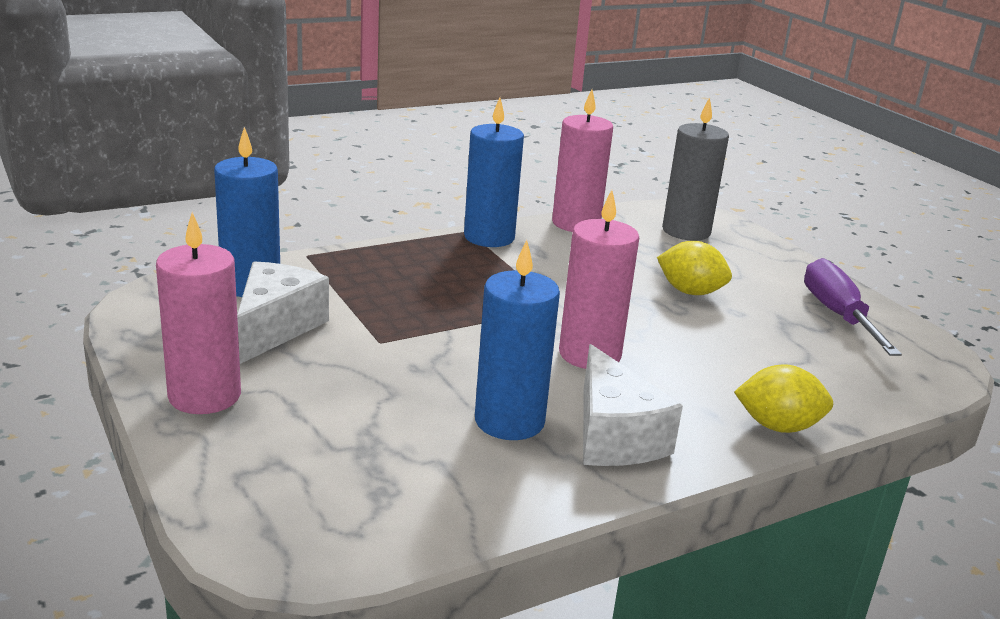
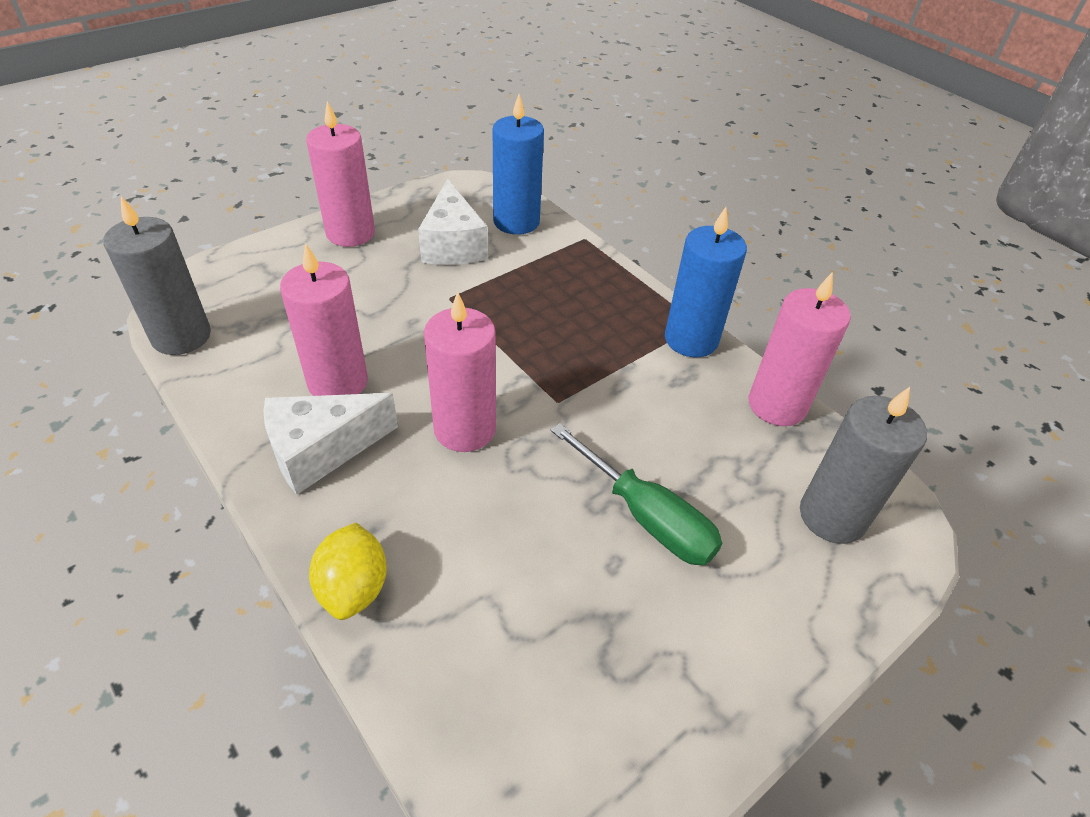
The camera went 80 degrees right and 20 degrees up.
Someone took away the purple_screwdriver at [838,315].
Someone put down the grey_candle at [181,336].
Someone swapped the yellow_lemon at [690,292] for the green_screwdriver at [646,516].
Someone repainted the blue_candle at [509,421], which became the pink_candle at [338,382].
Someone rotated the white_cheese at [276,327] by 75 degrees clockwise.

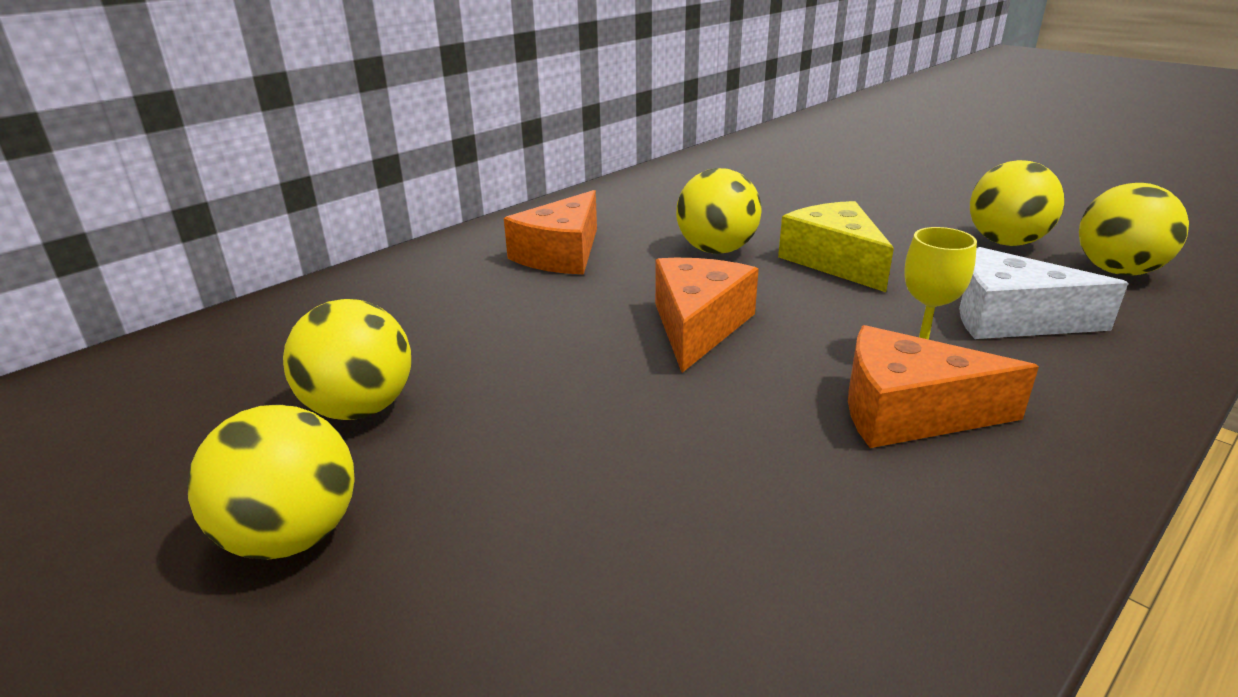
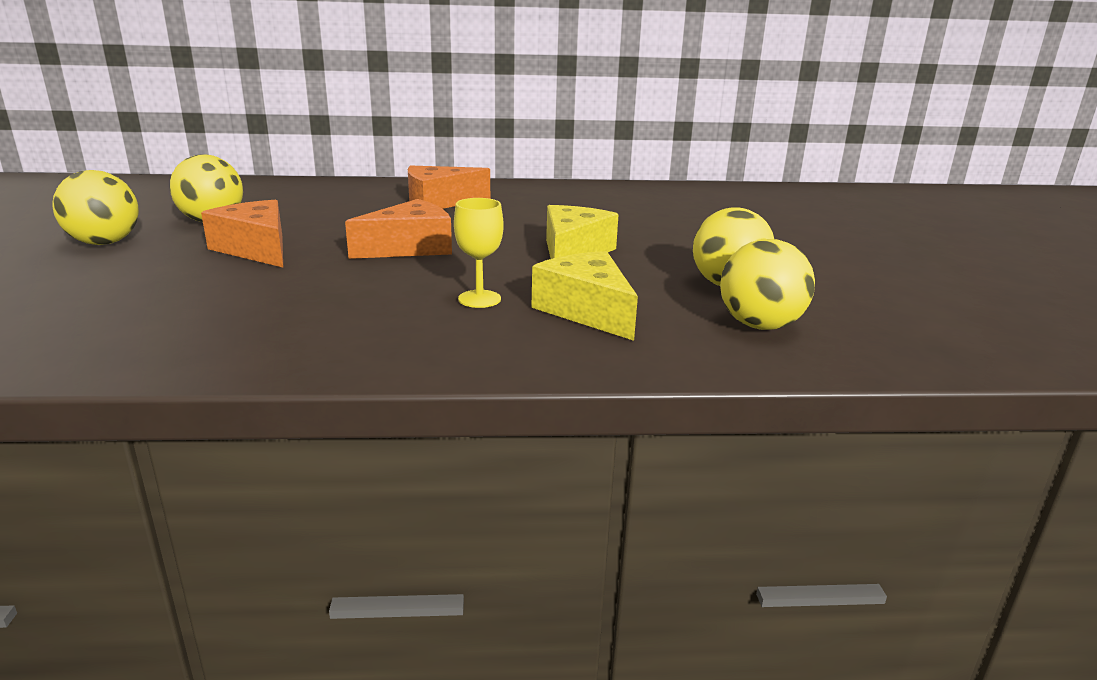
The camera went 40 degrees right and 5 degrees down.
Someone took away the yellow_ball at [716,250].
Someone carried the orange_cheese from [908,412] to [256,249].
Someone repainted the white_cheese at [1011,318], which became the yellow_cheese at [587,310].

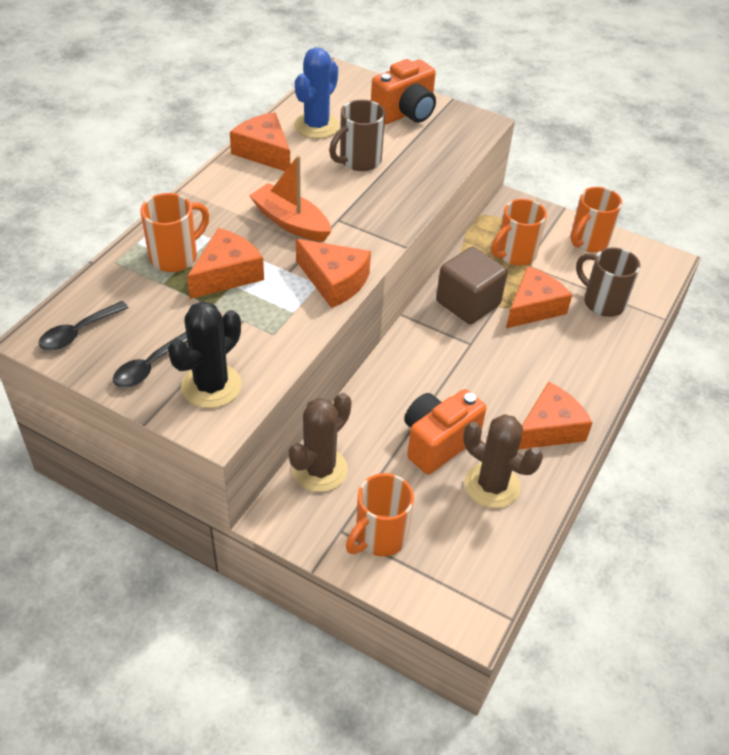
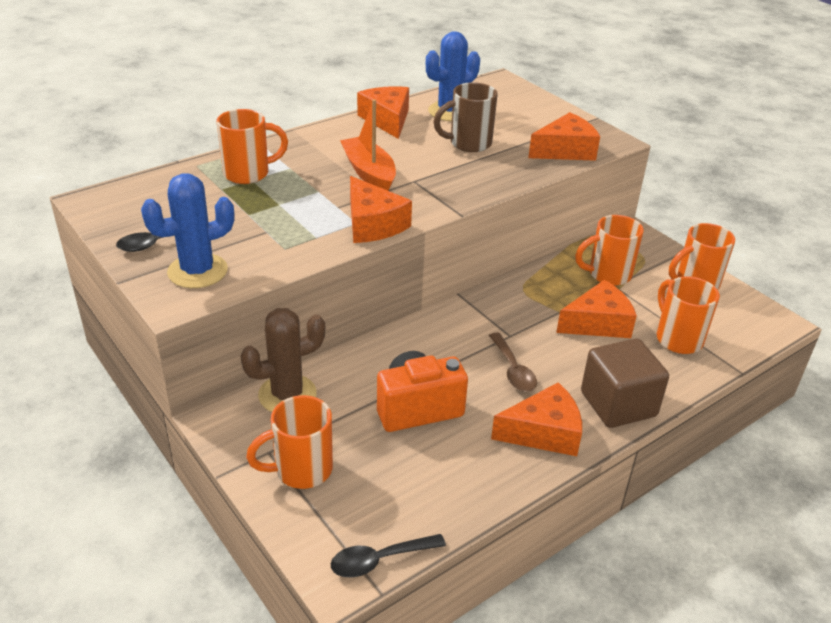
The camera went 25 degrees right and 10 degrees down.
Someone took away the orange_camera at [405,113].
Someone took away the brown_cactus at [492,485].
Someone put down the brown_spoon at [513,370].
Someone carried the black_spoon from [78,332] to [379,560].
Someone carried the orange_cheese from [227,274] to [565,150].
Someone carried the brown_cube from [468,303] to [618,404].
Someone repainted the black_cactus at [211,386], which became the blue_cactus at [197,271].
Someone repainted the brown_mug at [602,302], which became the orange_mug at [677,339].

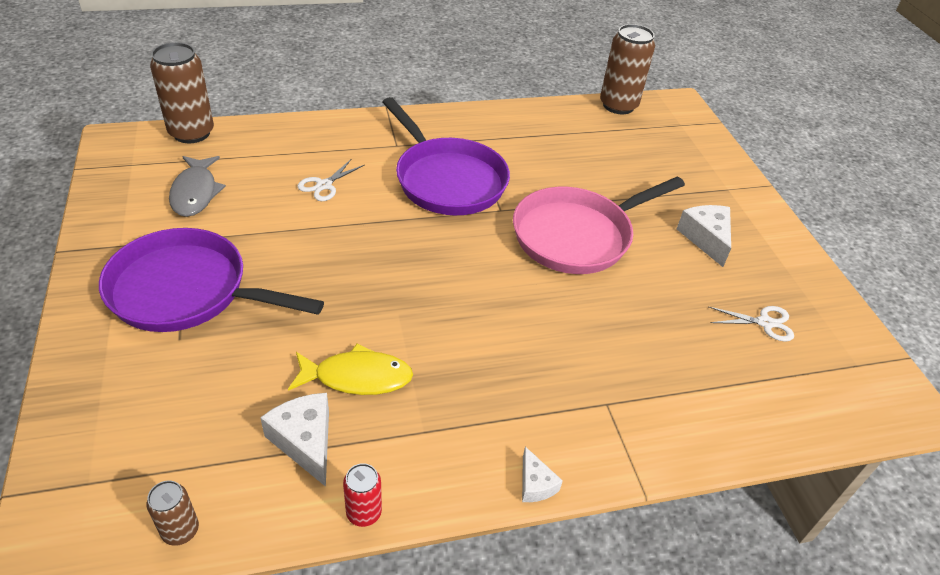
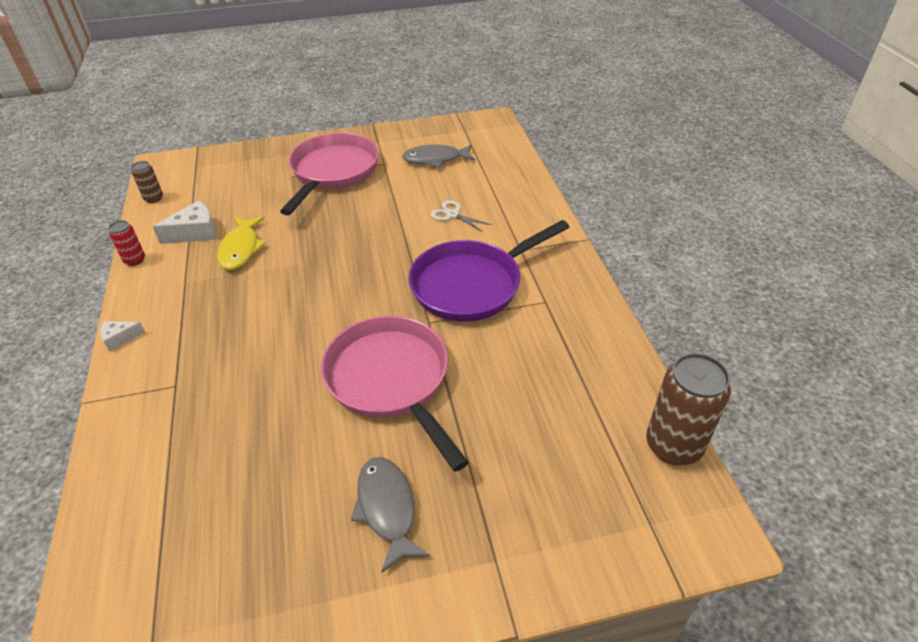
The camera went 95 degrees right and 0 degrees up.
Someone took away the brown_can at [191,133].
Someone took away the white_scissors at [765,323].
Someone swapped the white_cheese at [706,238] for the grey_fish at [387,508].
Someone repainted the purple_pan at [187,291], which became the pink_pan at [333,172].

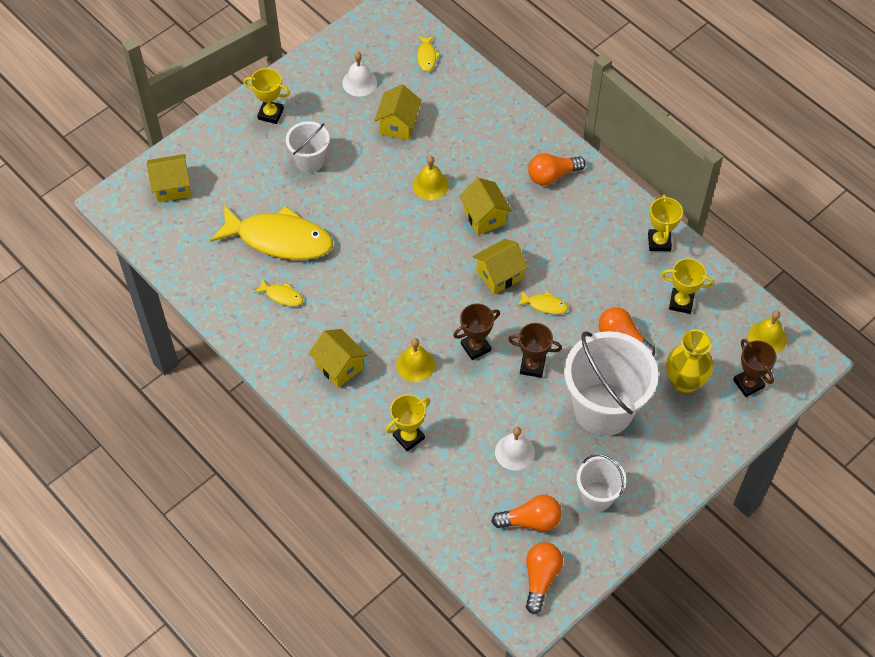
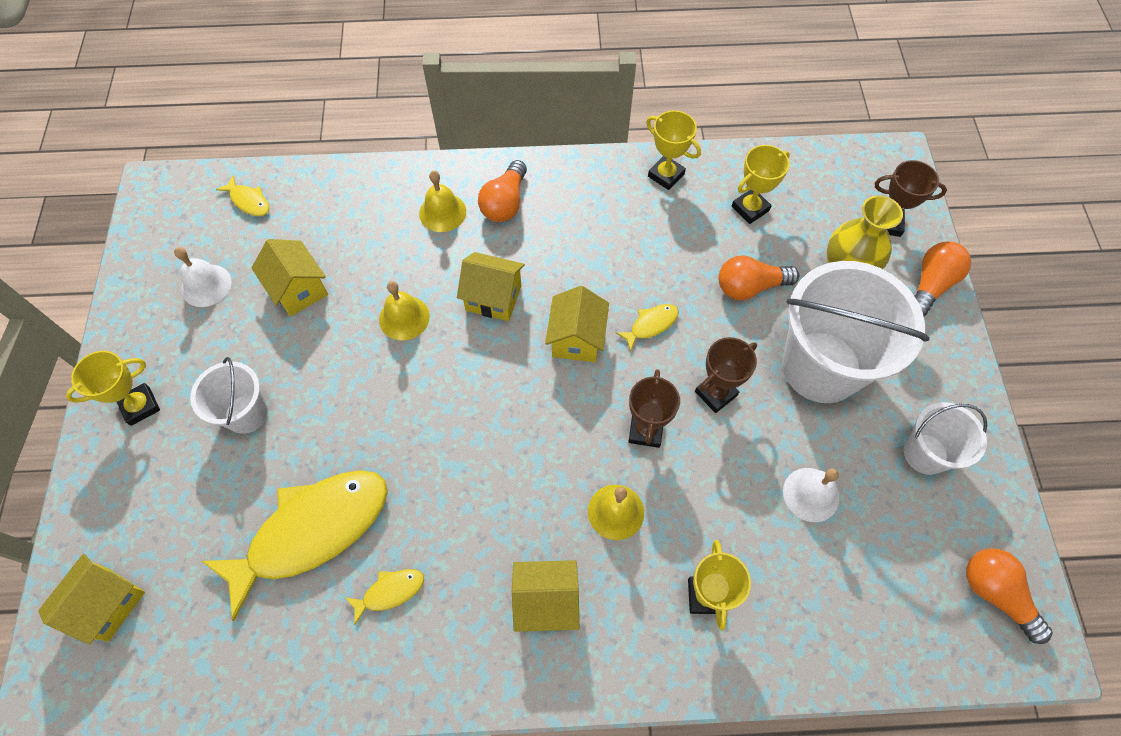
The camera went 50 degrees left and 5 degrees up.
Someone carried the orange_light_bulb from [531,520] to [930,285].
Someone carried the yellow_bell from [767,338] to [442,212].

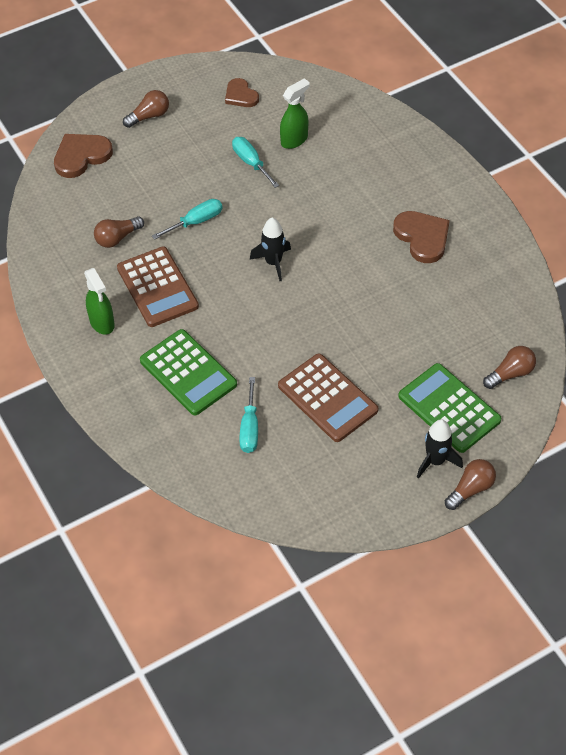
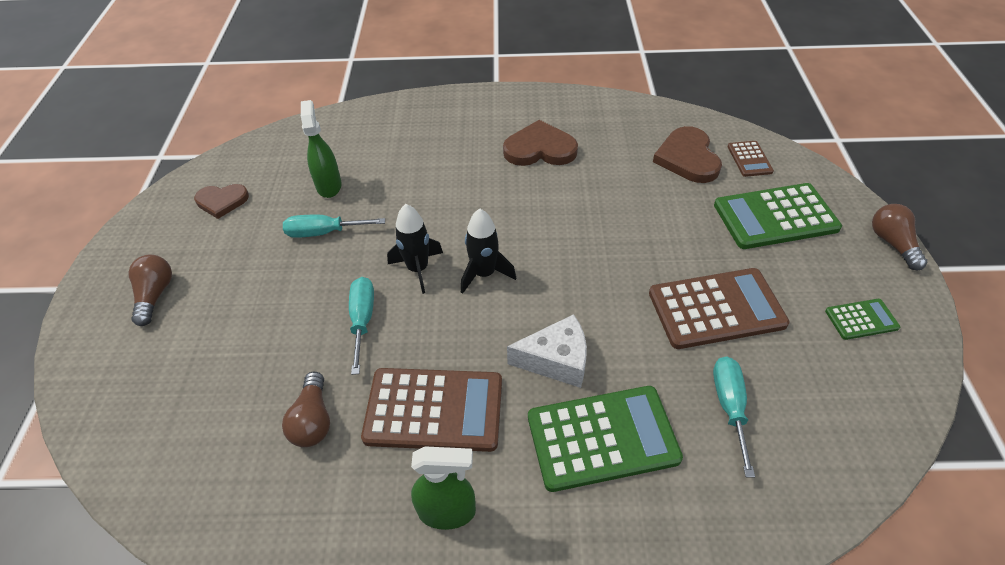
The camera went 60 degrees left and 5 degrees down.
Someone put down the white_cheese at [556,360].
Someone put down the green_calculator at [861,319].
Someone carried the brown_heart from [81,156] to [687,158].
Someone carried the black_rocket from [435,461] to [418,269].
Someone swapped the brown_light_bulb at [510,374] for the brown_calculator at [749,159].
Someone rotated the turquoise_screwdriver at [249,428] by 120 degrees counterclockwise.

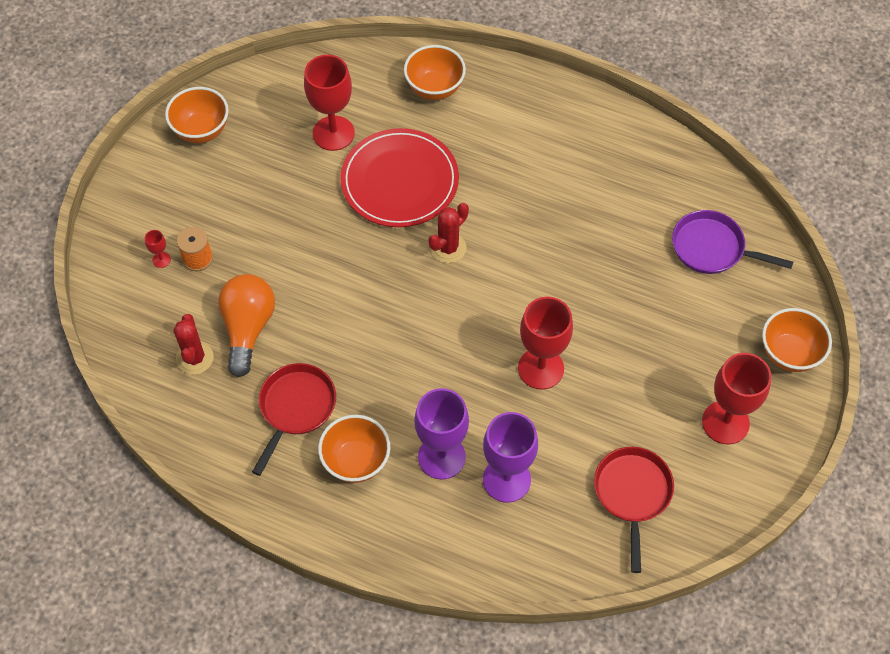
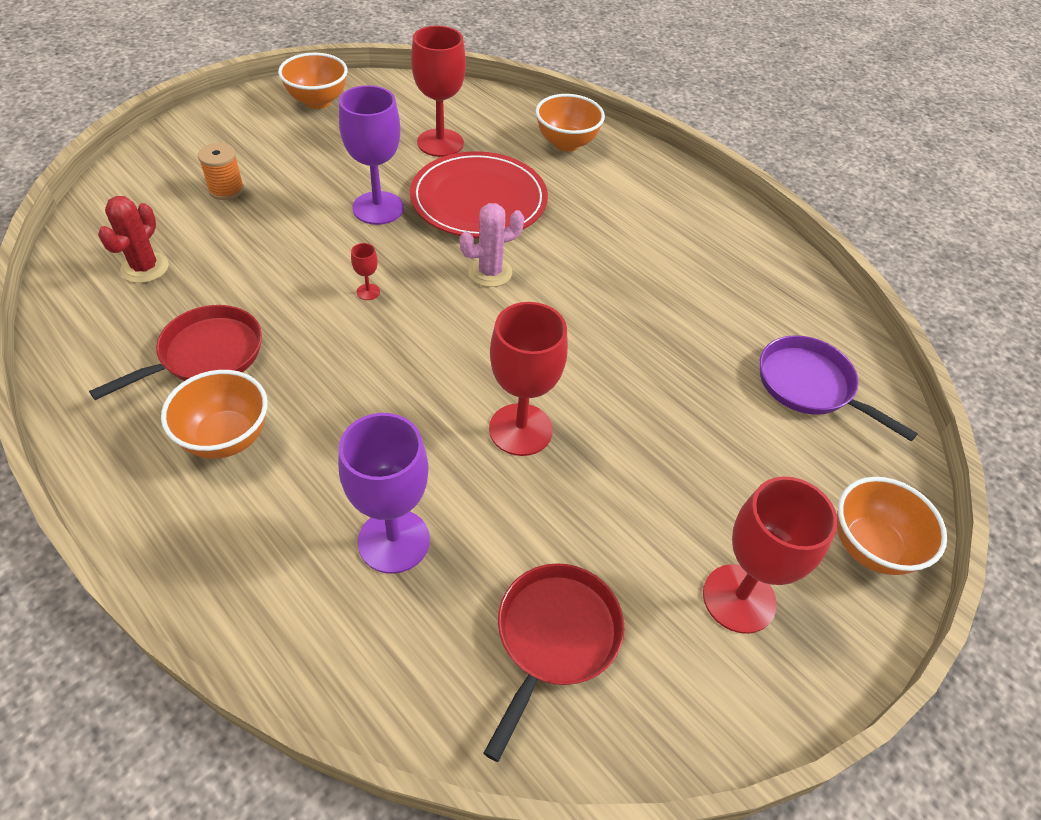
The camera went 20 degrees right and 10 degrees down.
Someone took away the orange_light_bulb at [248,328].
Someone carried the red_goblet from [161,260] to [368,292].
Someone carried the purple_goblet from [441,457] to [378,208].
Someone repainted the red_cactus at [448,248], which became the pink_cactus at [490,272].

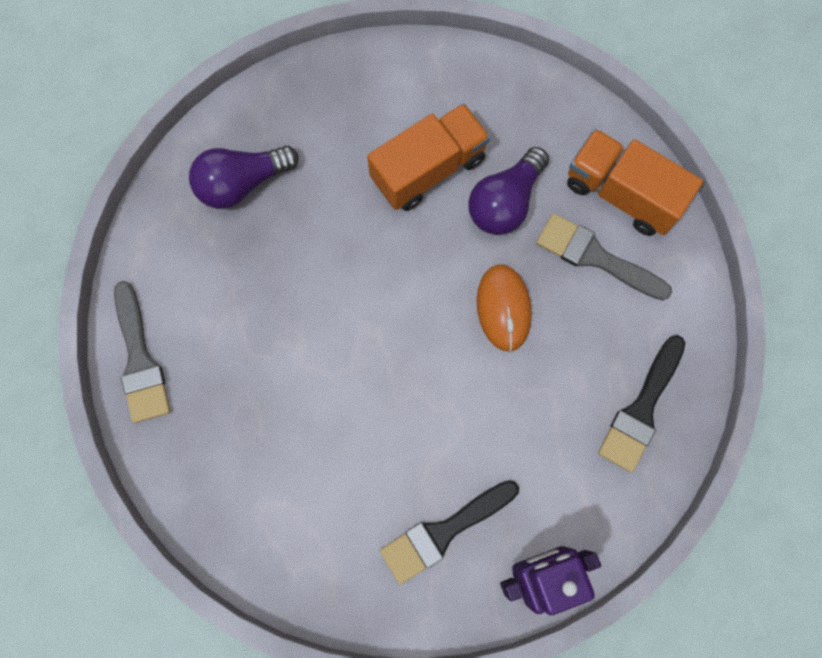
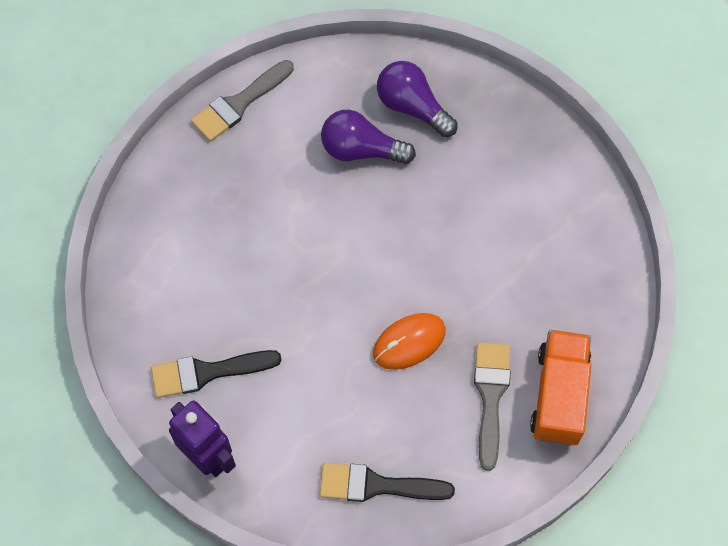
The camera went 65 degrees right and 10 degrees down.
Someone took away the orange_truck at [428,169].
Someone carried the purple_light_bulb from [505,202] to [361,150].
Someone rotated the black_brush at [443,532] by 45 degrees counterclockwise.

